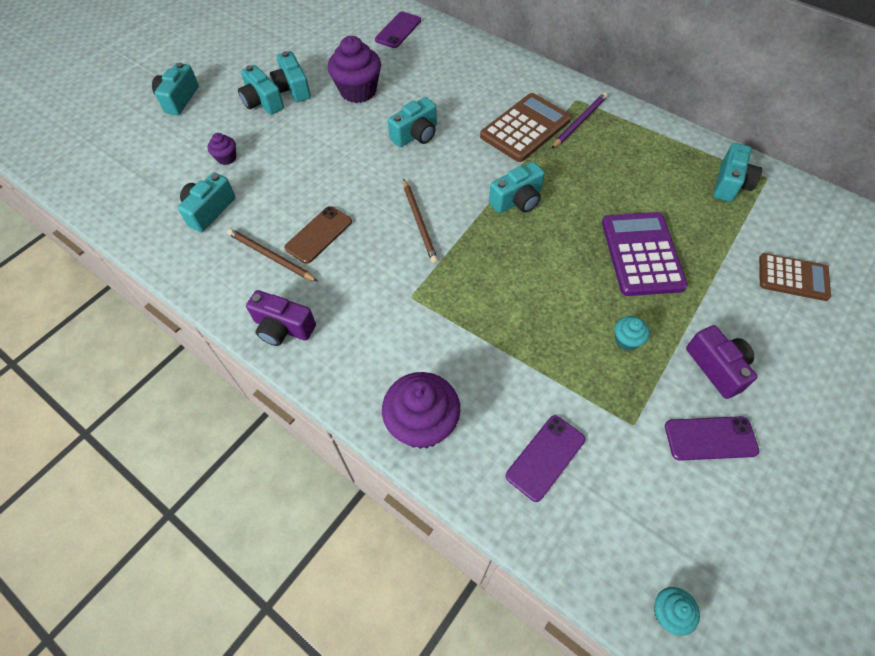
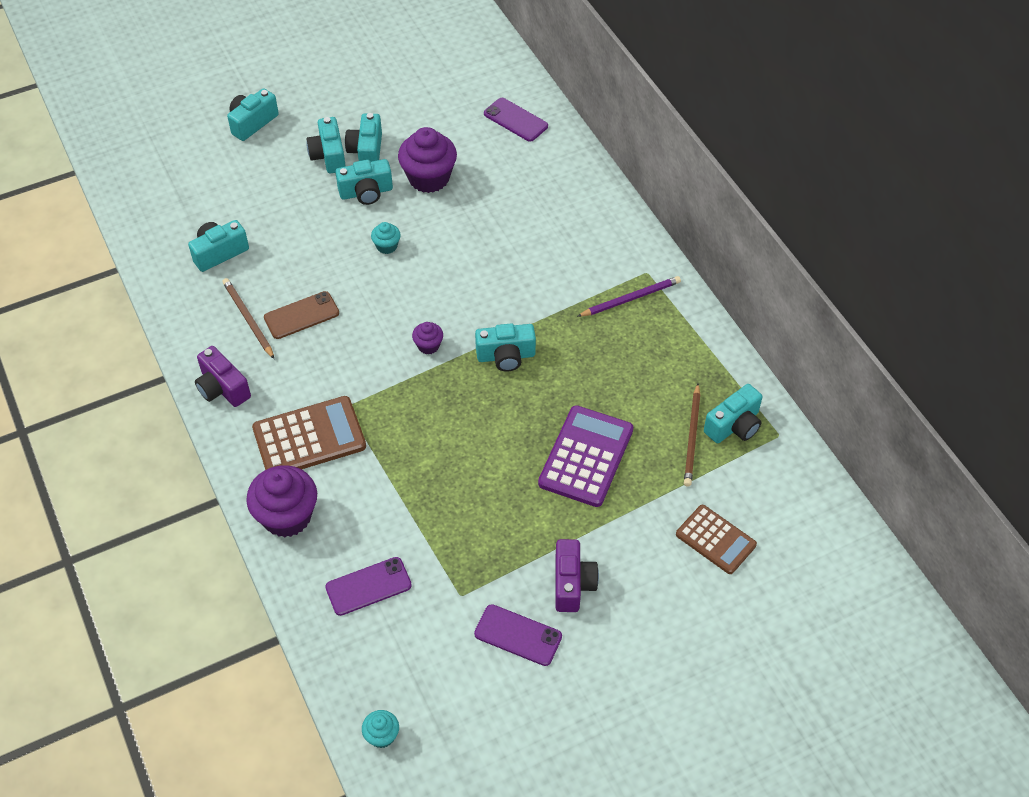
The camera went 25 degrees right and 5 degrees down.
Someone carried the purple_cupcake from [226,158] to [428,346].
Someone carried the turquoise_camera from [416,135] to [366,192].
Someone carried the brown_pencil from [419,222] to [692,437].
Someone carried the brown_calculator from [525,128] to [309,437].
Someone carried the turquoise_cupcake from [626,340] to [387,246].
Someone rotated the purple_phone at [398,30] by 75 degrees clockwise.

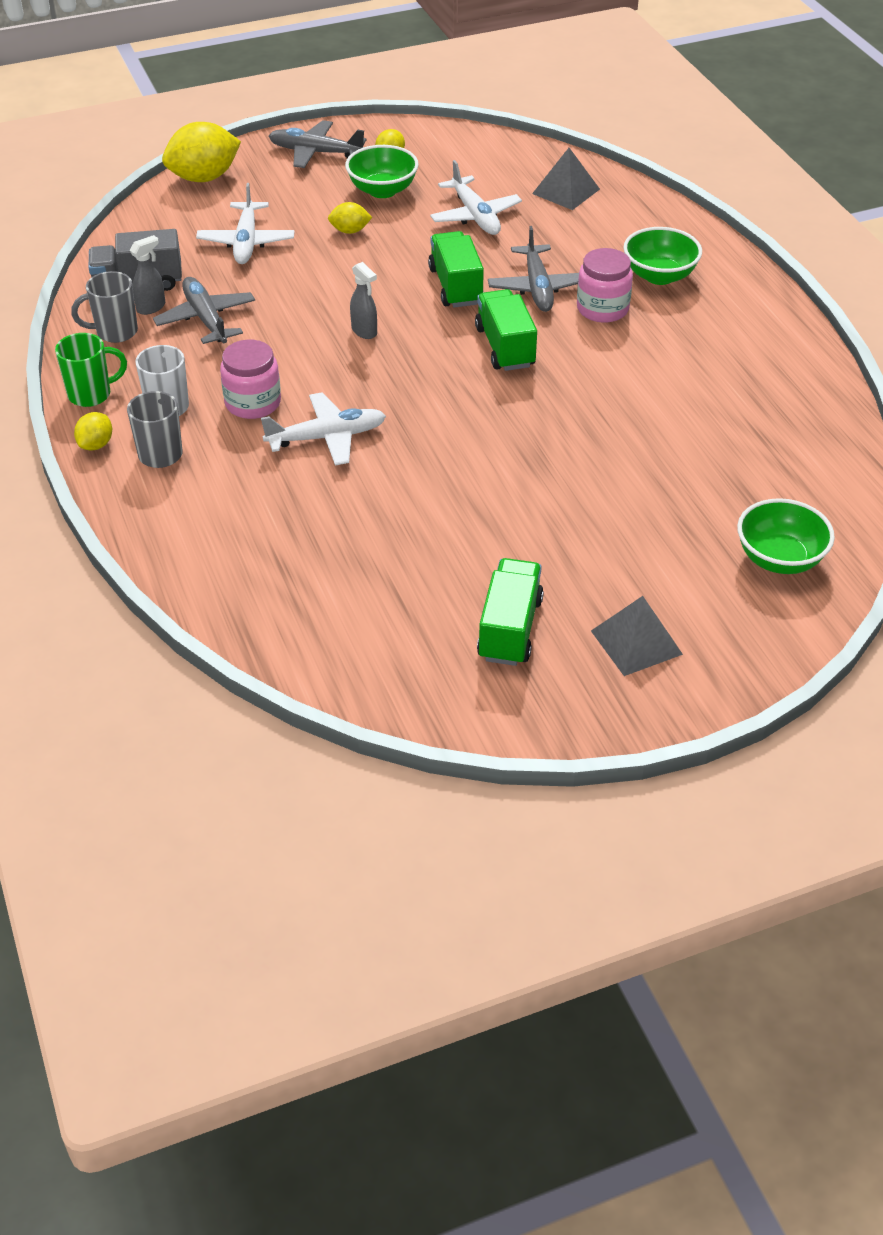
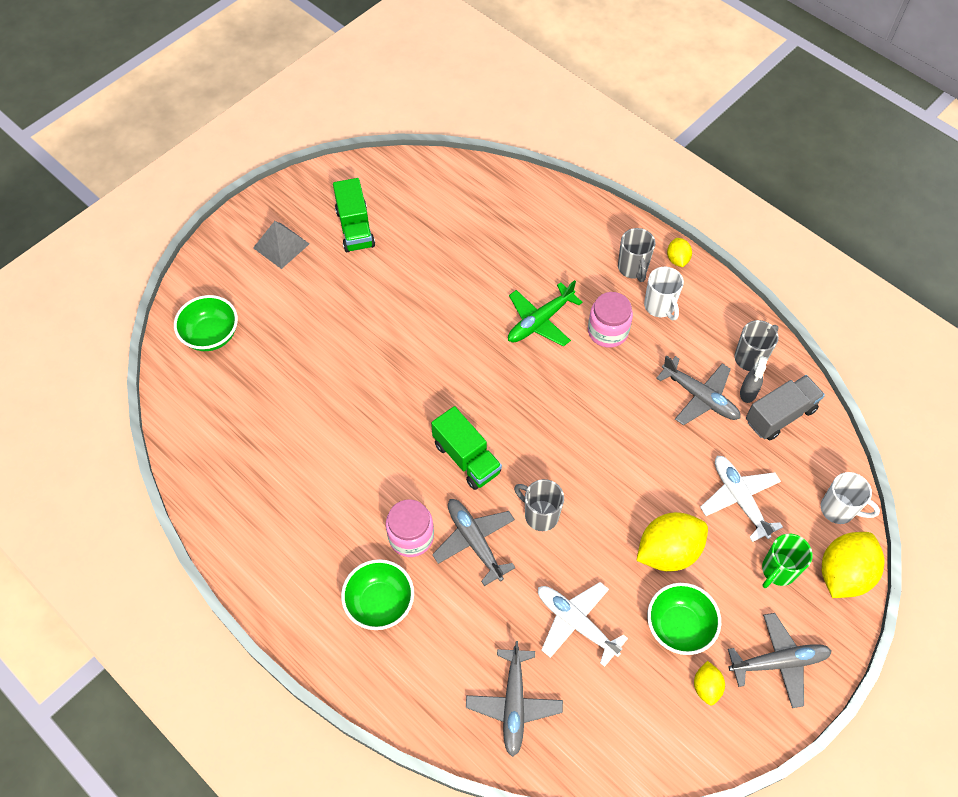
The camera went 155 degrees right and 15 degrees up.
Someone took away the grey_spray_bottle at [364,331].
Someone put down the white_mug at [838,509].
Someone carried the green_mug from [91,394] to [778,570].
Someone swapped the green_truck at [456,286] for the grey_mug at [540,515].
Someone swapped the grey_pyramid at [566,191] for the grey_plane at [514,703].
Someone repainted the white_plane at [326,437], which became the green_plane at [540,321].
Someone scaled the yellow_lemon at [350,231] by 1.97.

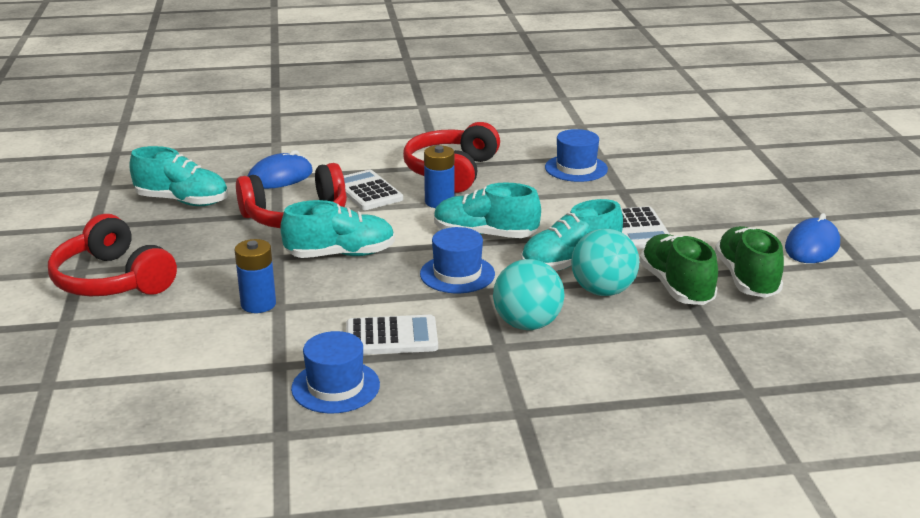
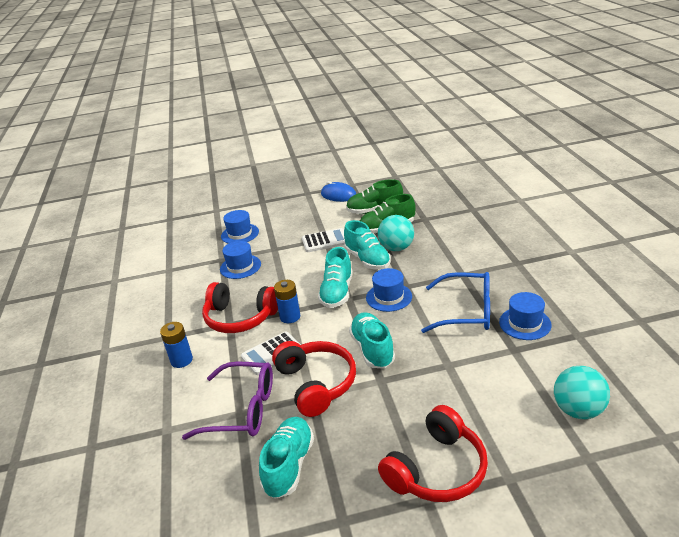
The camera went 90 degrees left and 5 degrees up.
Someone put down the blue_hat at [240,234].
Someone carried the blue_battery from [258,304] to [181,360].
Someone carried the turquoise_ball from [527,324] to [578,410].
Someone swapped the blue_mouse at [280,177] for the purple_glasses at [242,409].
Someone swapped the white_calculator at [391,337] for the blue_glasses at [467,311].

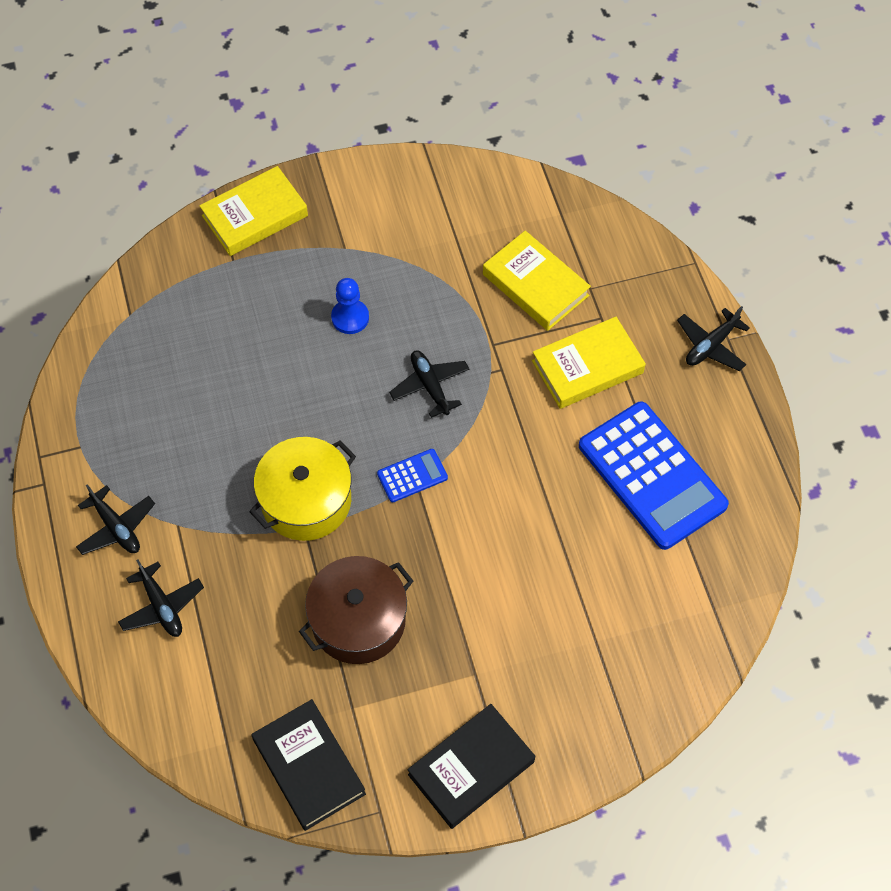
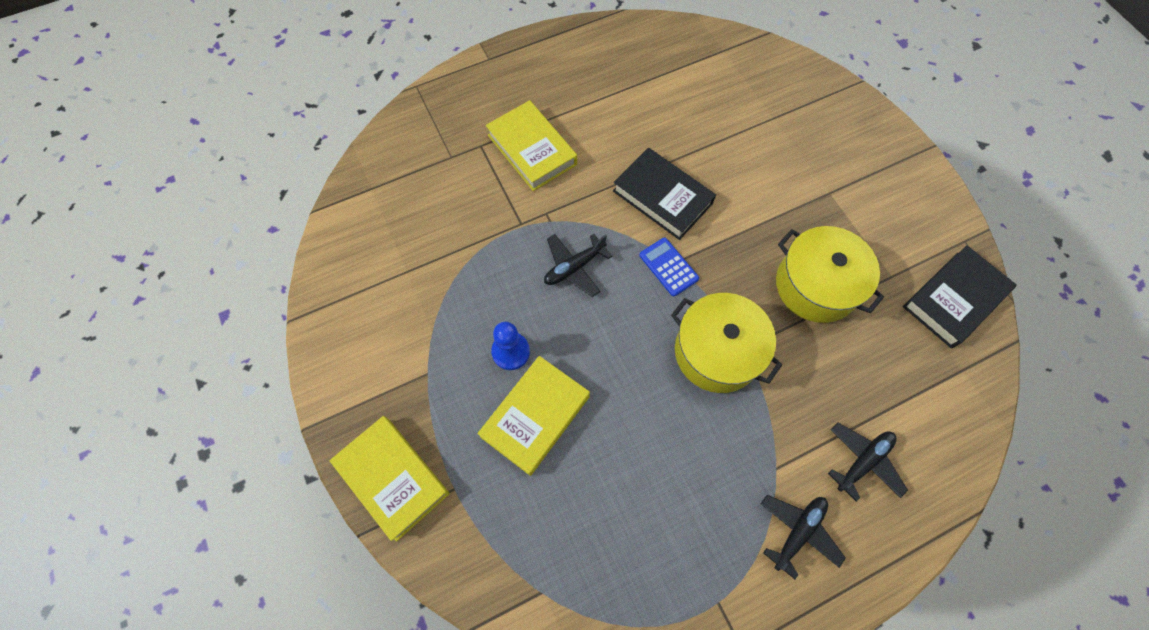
The camera went 100 degrees left and 5 degrees up.
Someone took away the blue_calculator at [652,475].
Someone took away the black_plane at [711,345].
Someone carried the black_book from [471,768] to [662,197].
Someone carried the yellow_book from [535,285] to [535,416].
Someone repainted the brown_pot at [358,620], which became the yellow_pot at [816,285].

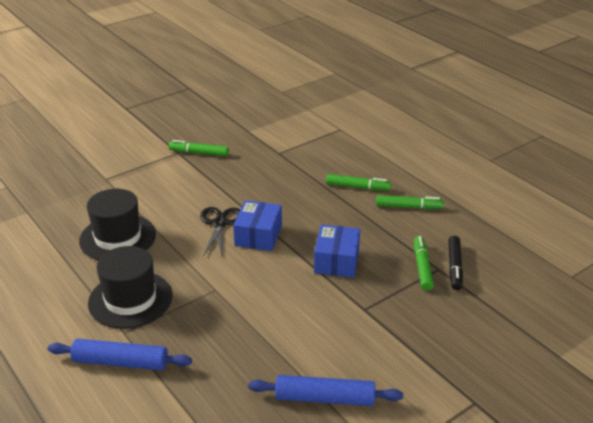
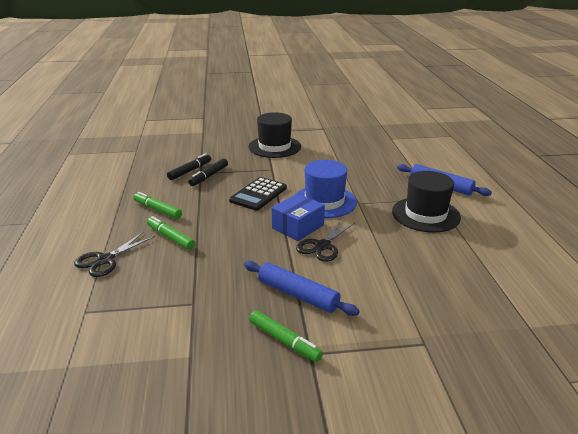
The camera went 150 degrees left and 5 degrees down.
Someone put down the black_scissors at [105,260].
Someone put down the blue_hat at [324,201].
Someone carried the black_hat from [118,237] to [274,147].
Someone carried the blue_rolling_pin from [324,398] to [298,295].
Someone swapped the blue_box at [336,261] for the black_calculator at [258,194].
Someone repainted the green_marker at [422,267], which became the black_marker at [209,176].

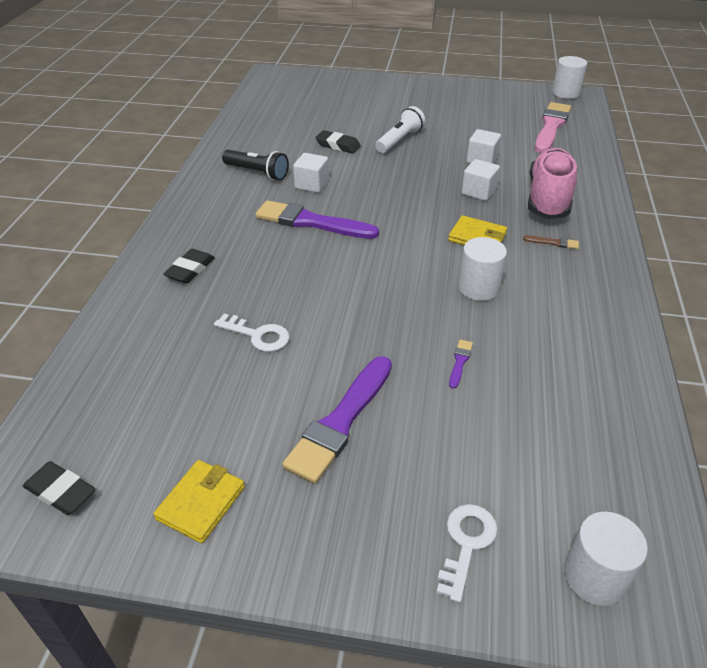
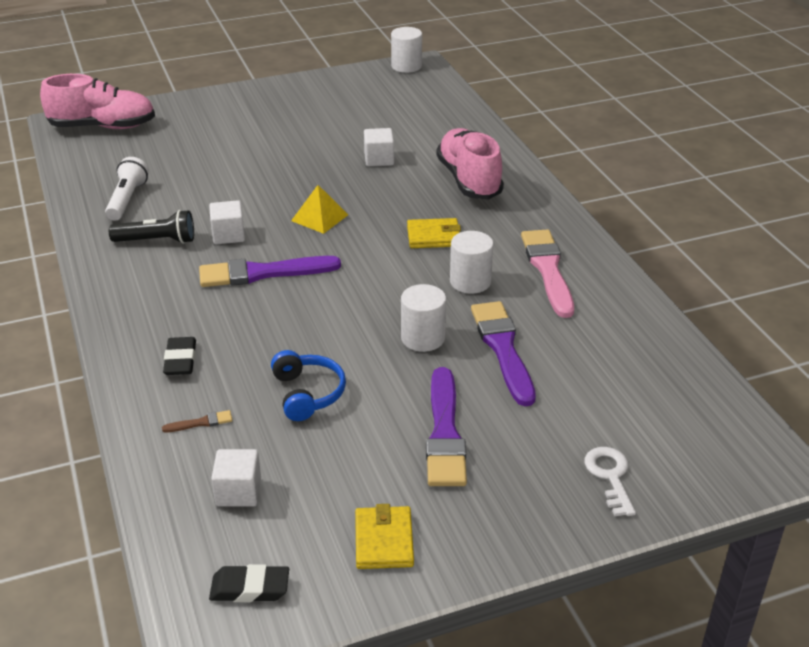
The camera went 30 degrees left and 5 degrees down.
Someone took away the black_eraser at [338,145].
Someone put down the pink_shoe at [103,126].
Someone put down the yellow_pyramid at [319,217].
Someone carried the white_flashlight from [399,140] to [127,199].
Someone carried the white_cube from [478,192] to [238,492].
Someone carried the brown_brush from [553,243] to [201,423].
Someone carried the pink_brush from [551,126] to [548,270].
Someone carried the white_cylinder from [594,576] to [423,338].
Someone swapped the white_key at [258,335] for the blue_headphones at [308,394].
Someone scaled the purple_brush at [460,362] by 2.41.

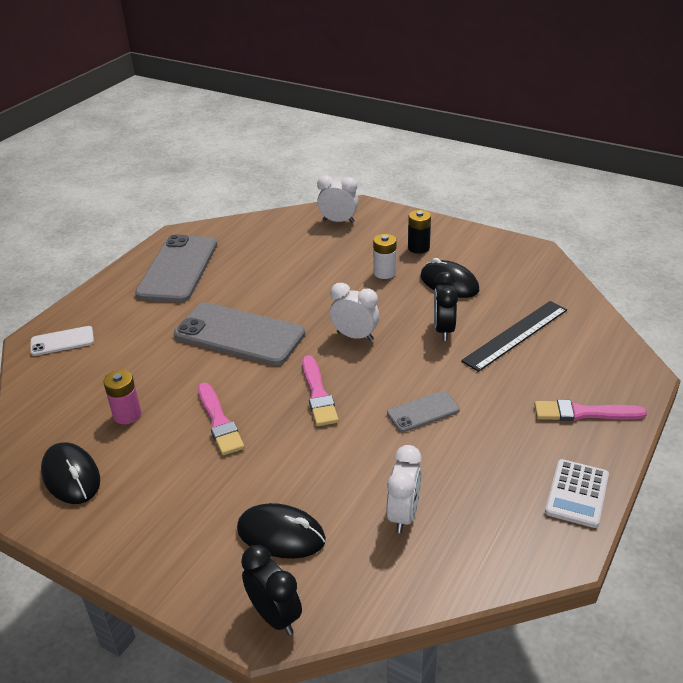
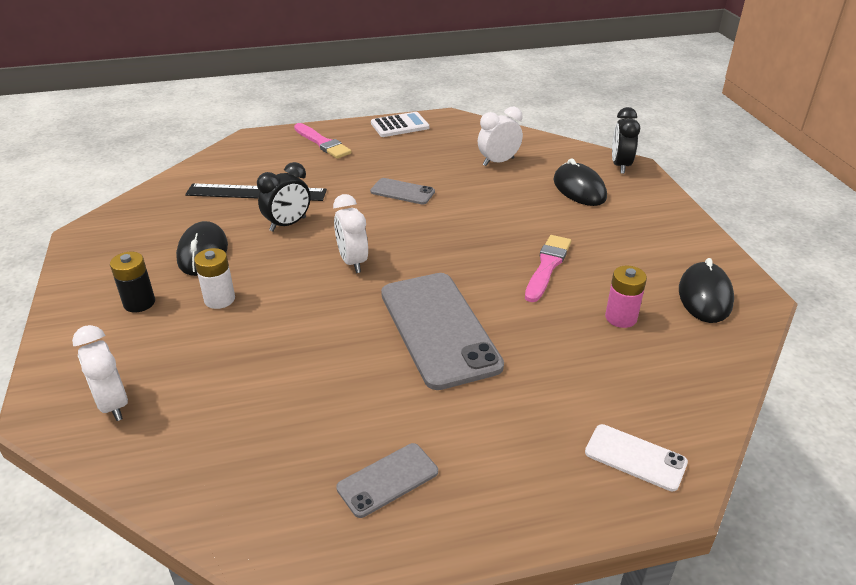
The camera went 135 degrees left and 0 degrees up.
Someone took away the pink_brush at [318,394].
Someone scaled the grey_phone at [178,269] by 0.49.

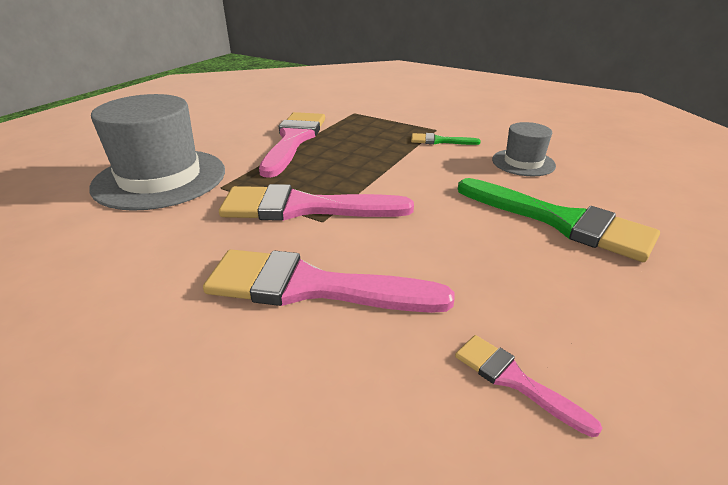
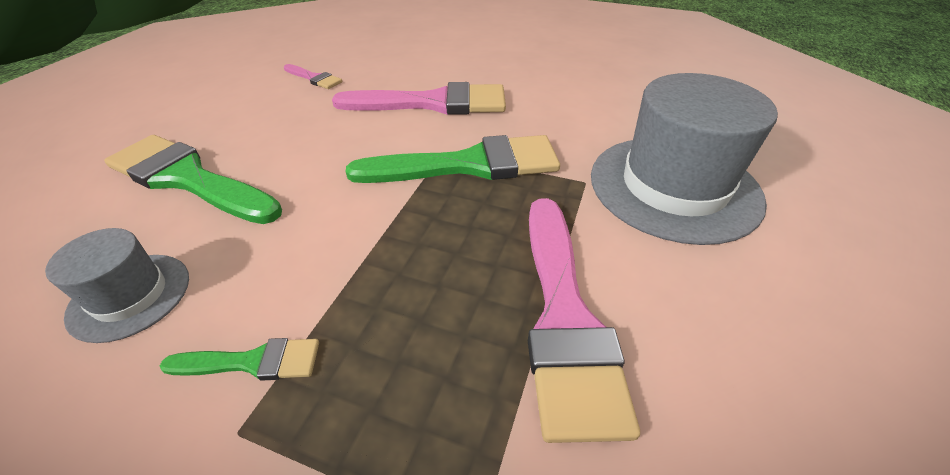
The camera went 170 degrees right and 10 degrees up.
Someone repainted the pink_brush at [303,208], which became the green_brush at [469,165].

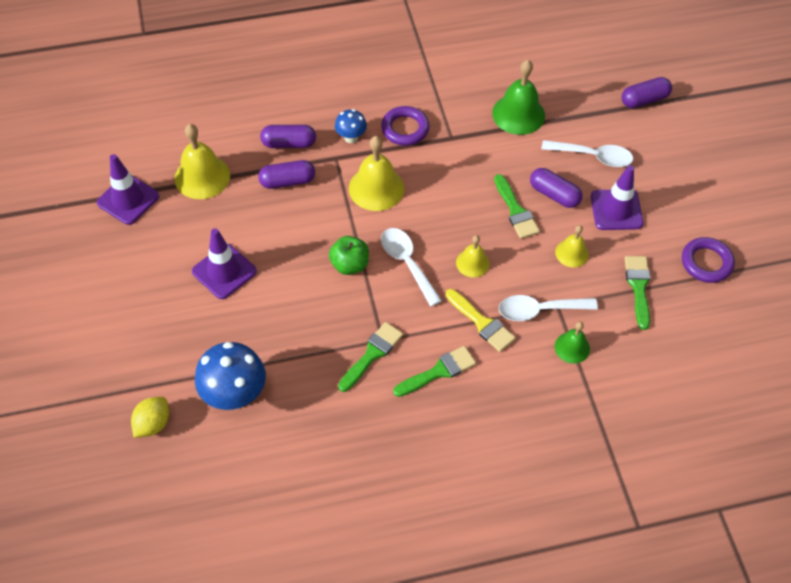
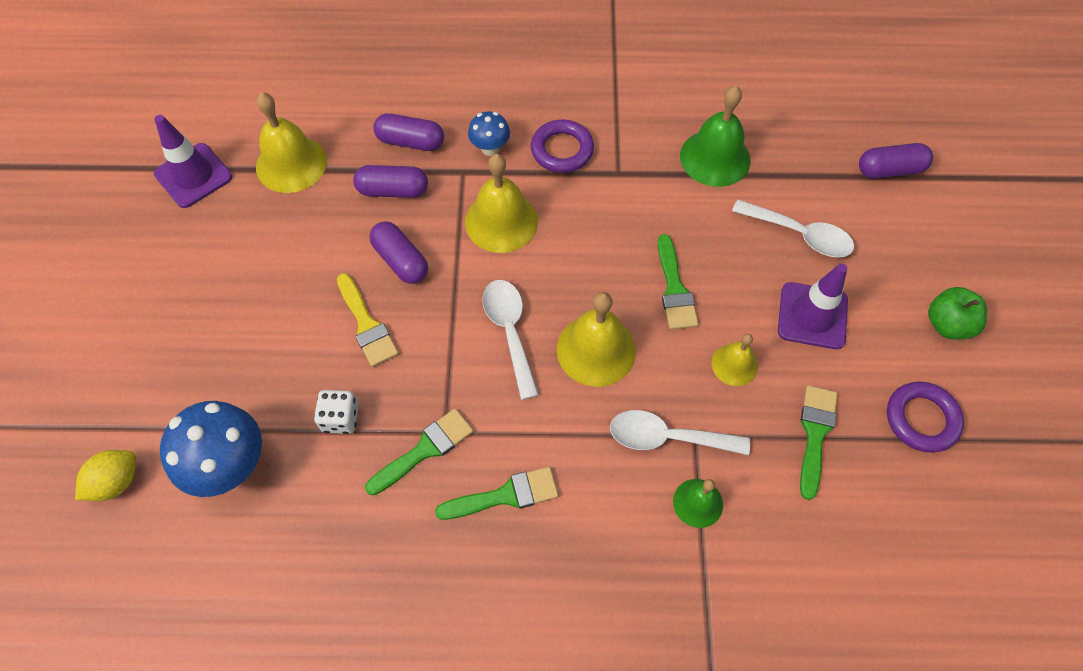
The camera went 15 degrees right and 5 degrees up.
Someone took away the purple_traffic_cone at [224,271].
Someone put down the white_dice at [340,418].
Someone carried the green_apple from [349,265] to [947,324].
Someone carried the yellow_brush from [482,323] to [367,325].
Someone carried the purple_capsule from [554,195] to [401,261].
Someone scaled the yellow_bell at [472,263] by 1.73.

